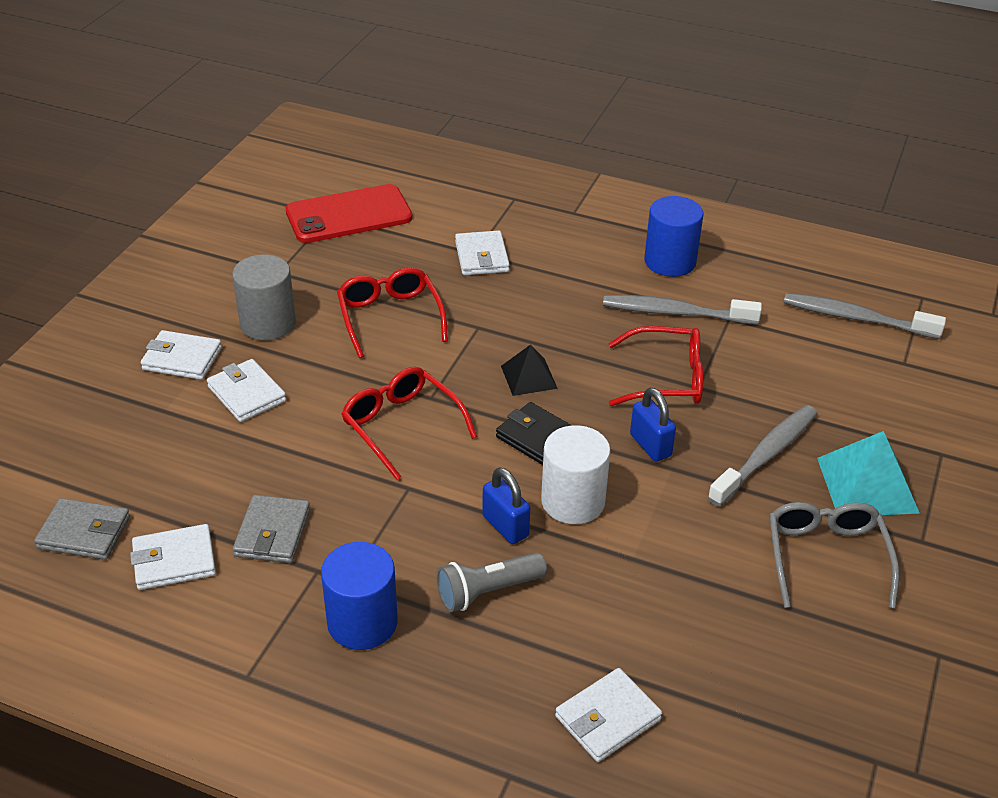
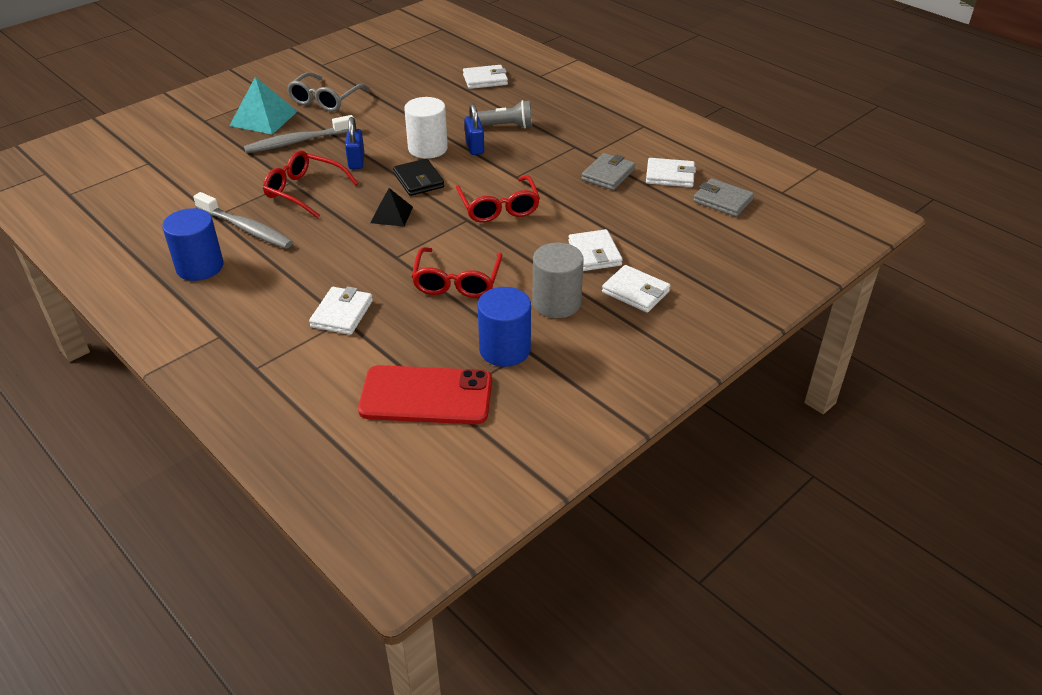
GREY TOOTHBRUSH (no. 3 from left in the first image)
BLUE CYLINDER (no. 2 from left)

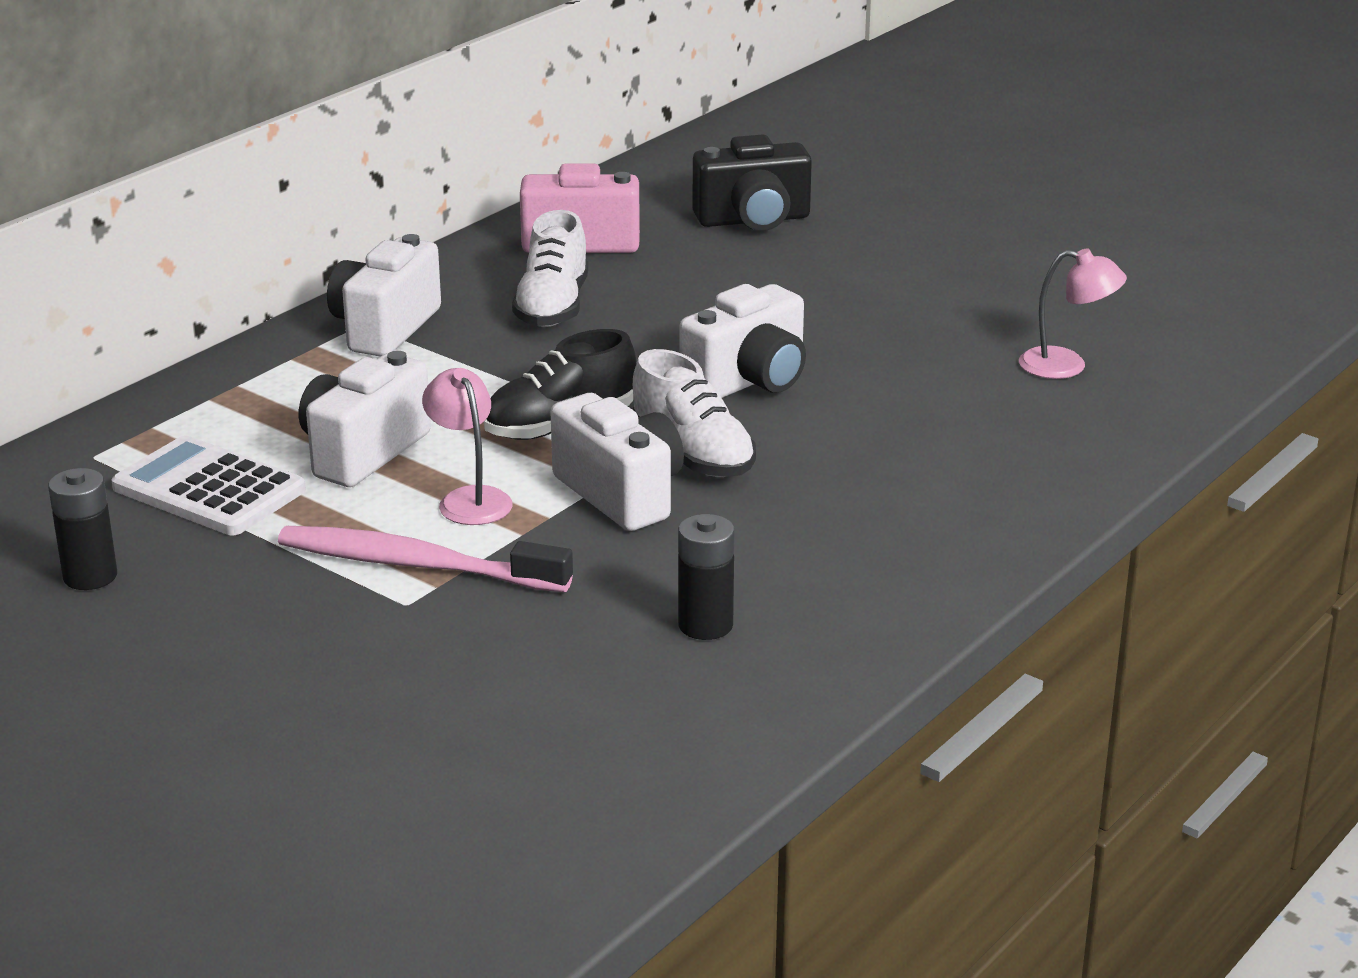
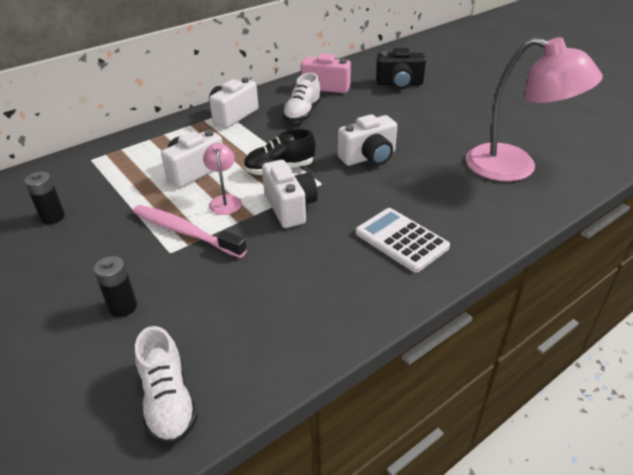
WHITE CALCULATOR
WHITE SHOE (no. 1 from left)
BLACK BATTERY (no. 2 from left)
PINK LAMP (no. 2 from left)

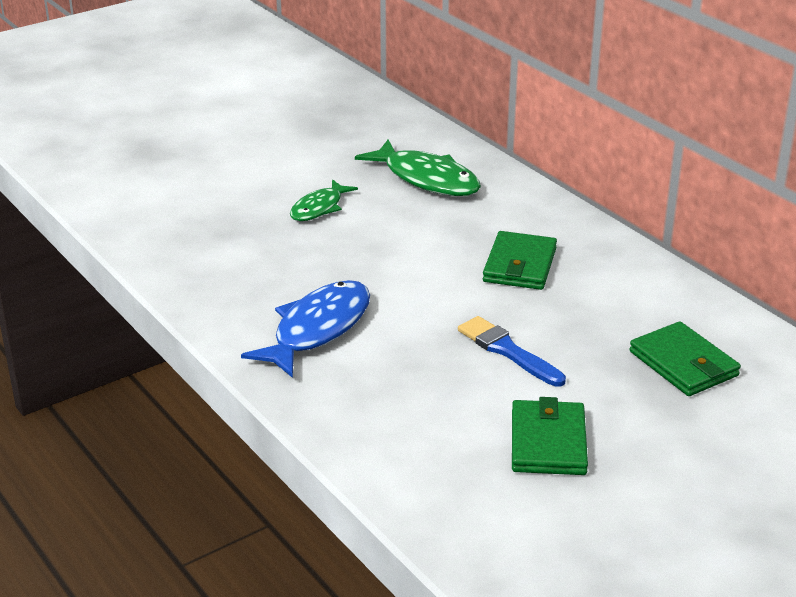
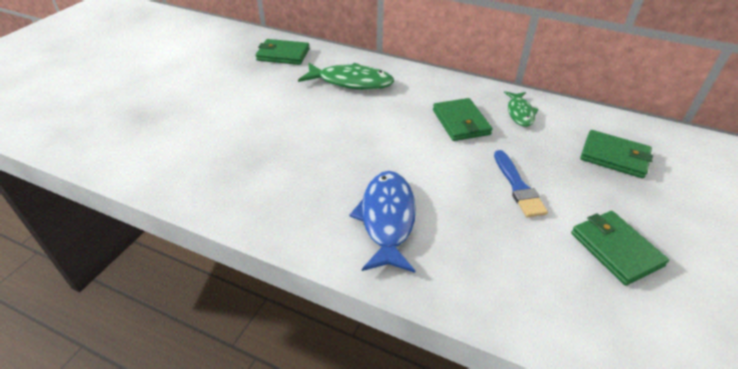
GREEN WALLET (no. 1 from left)
GREEN FISH (no. 2 from left)
BLUE BRUSH

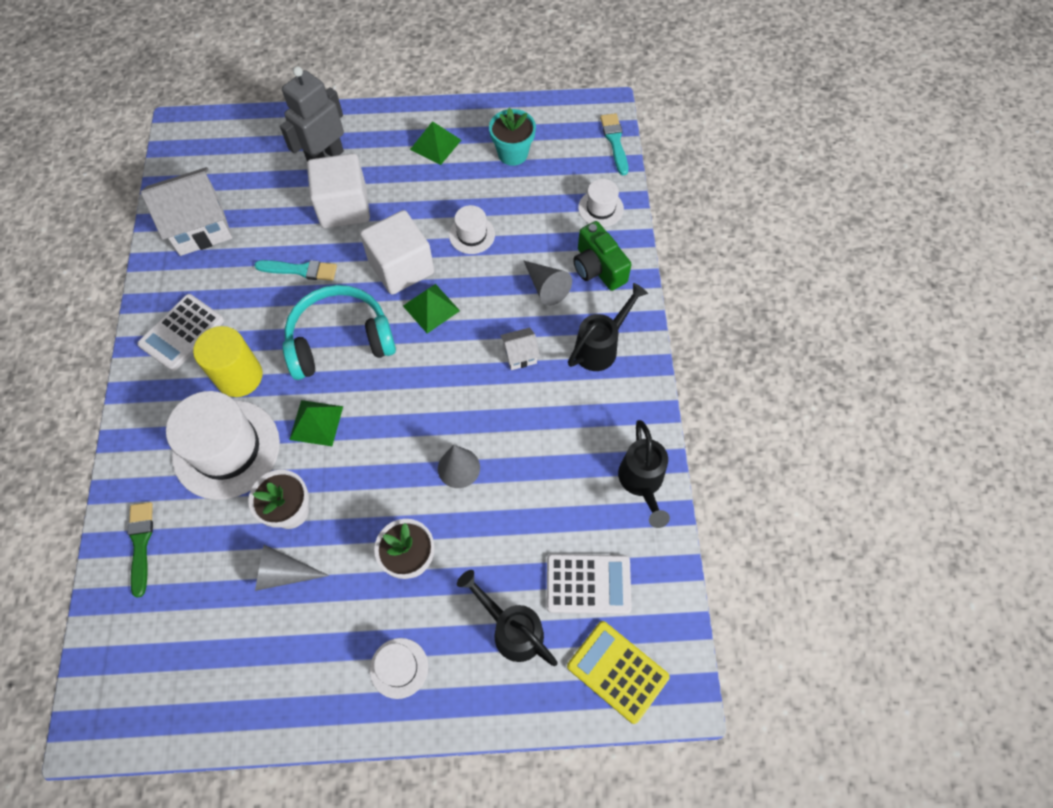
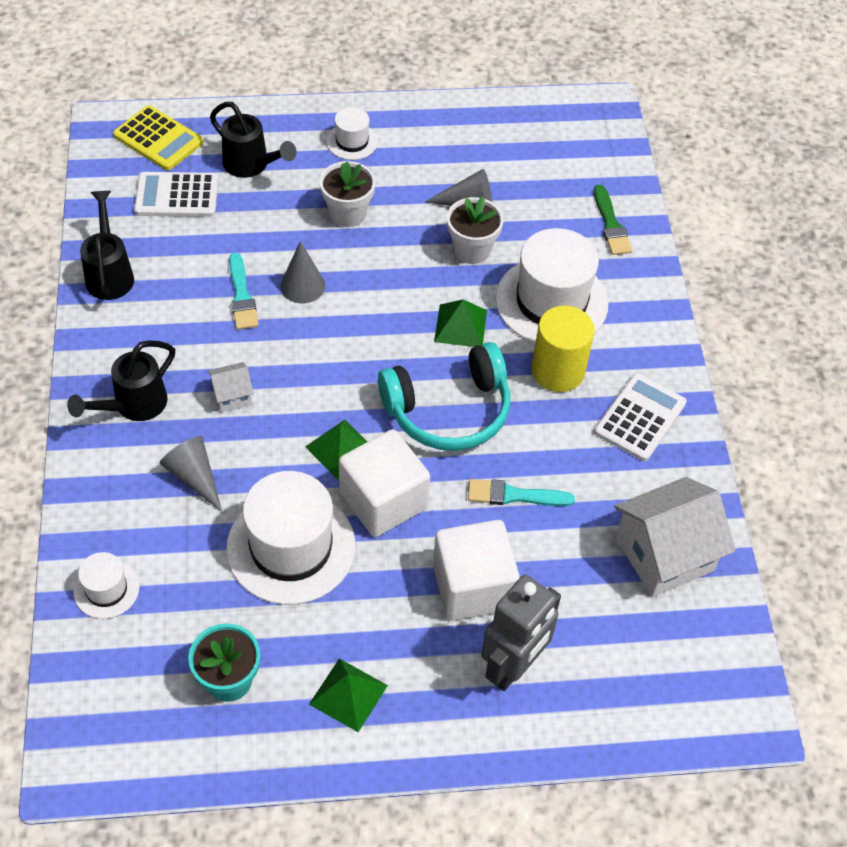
GREEN CAMERA
TURQUOISE BRUSH (no. 1 from left)
WHITE HAT (no. 2 from left)

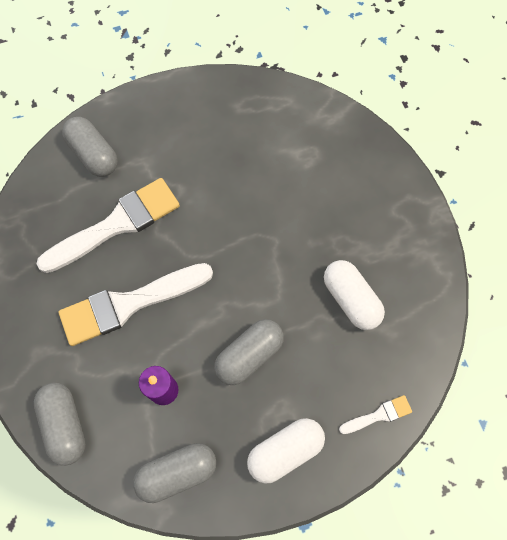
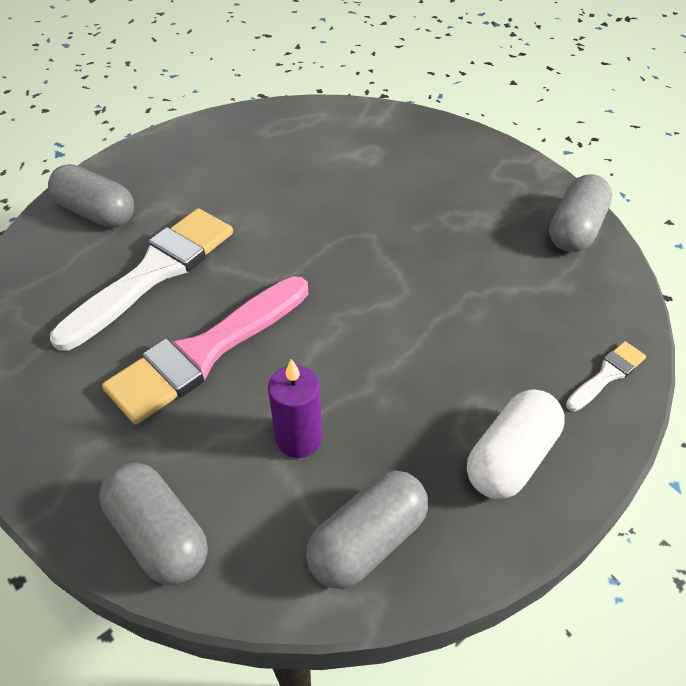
WHITE CAPSULE (no. 2 from left in the first image)
GREY CAPSULE (no. 4 from left)
PINK BRUSH

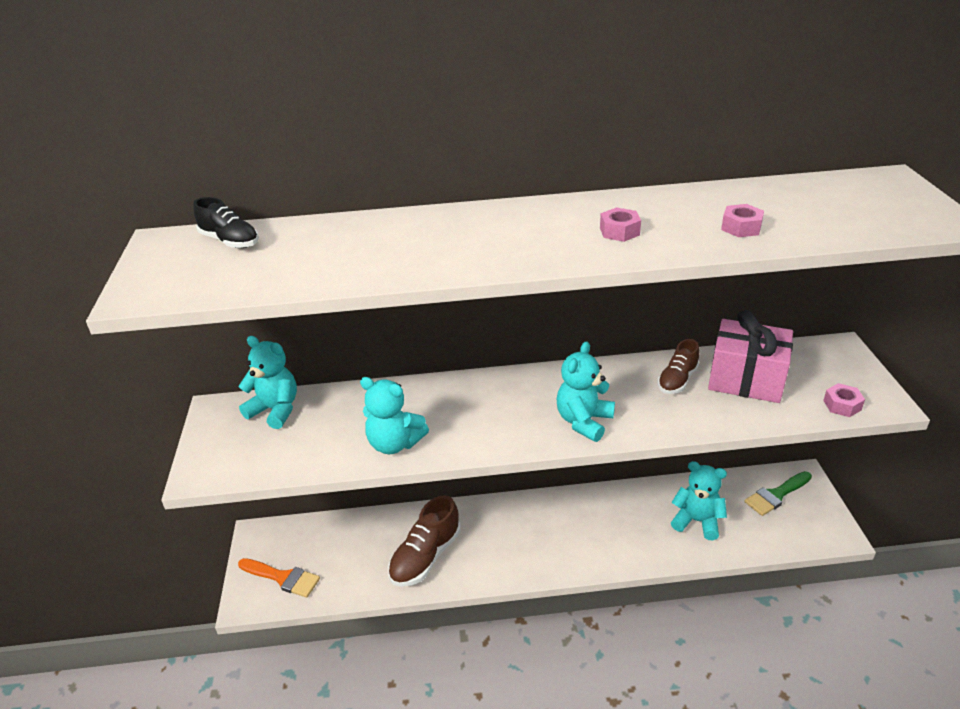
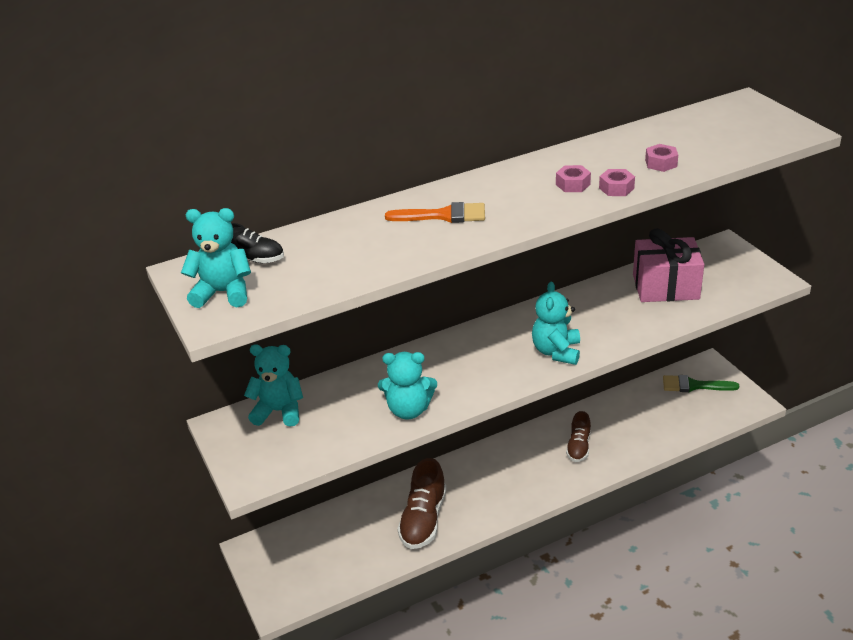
ORANGE BRUSH
BROWN SHOE (no. 2 from left)
TURQUOISE TEDDY BEAR (no. 1 from left)
PINK NUT (no. 2 from left)
GREEN BRUSH

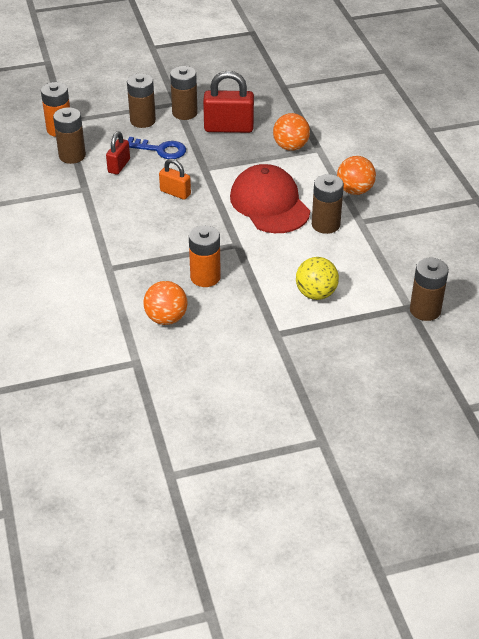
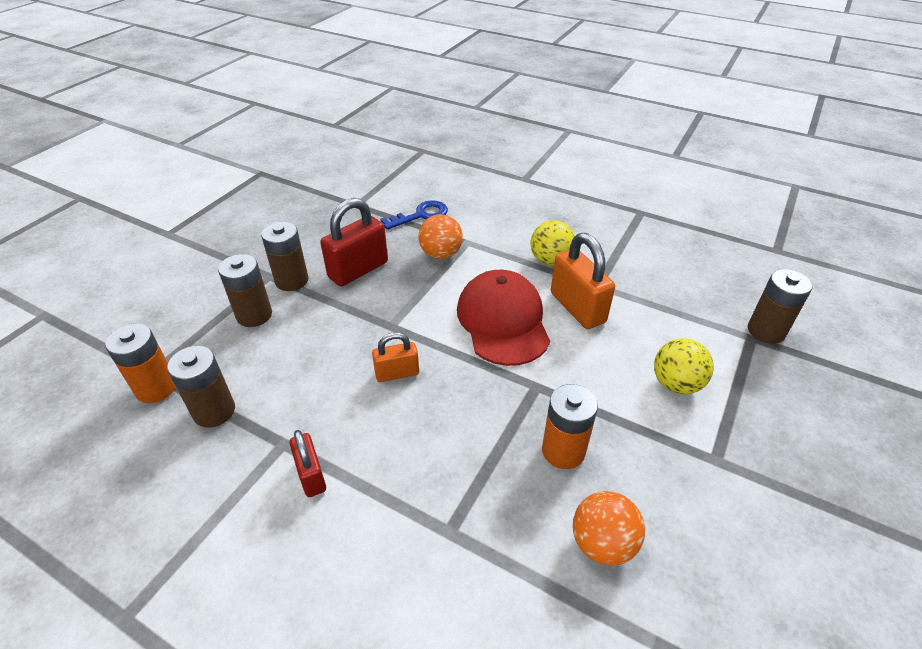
RED PADLOCK (no. 1 from left)
BLUE KEY
ORANGE PADLOCK (no. 2 from left)
YELLOW BALL (no. 1 from left)
RED CAP

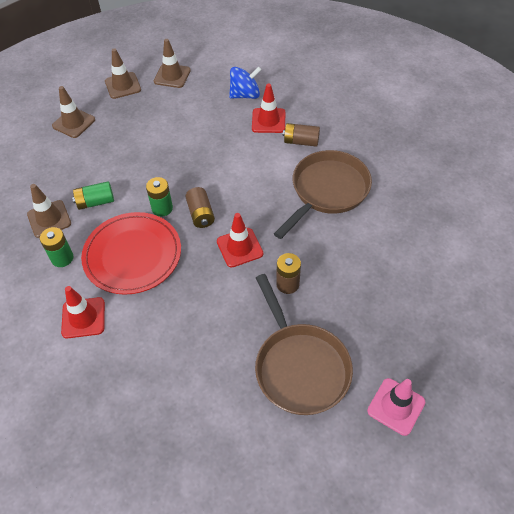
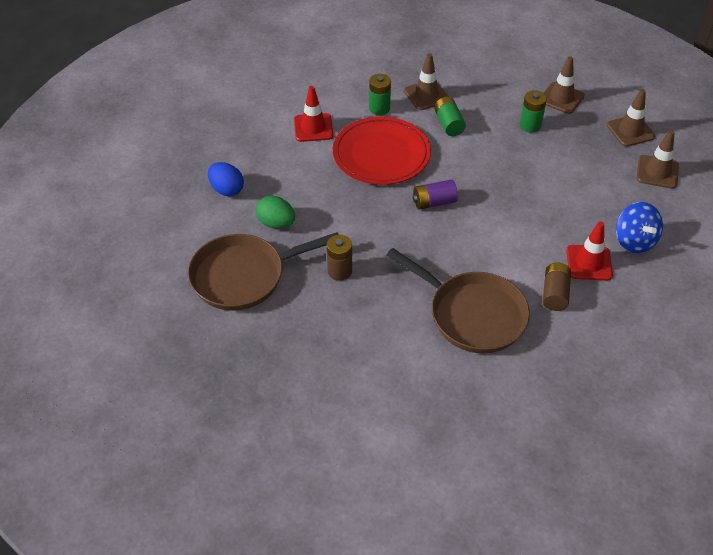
RED TRAFFIC CONE (no. 2 from left in the first image)
PINK TRAFFIC CONE
BLUE EGG
GREEN EGG
GREEN BATTERY (no. 3 from left)
PURPLE BATTERY

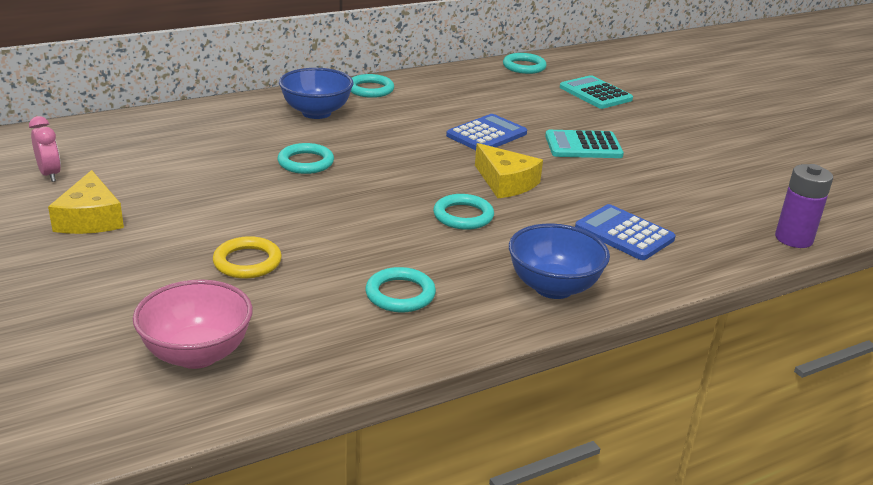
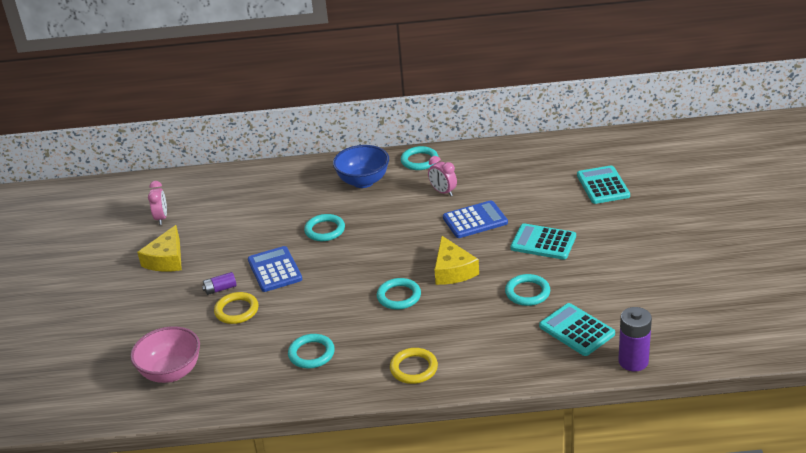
PURPLE BATTERY (no. 1 from left)
PINK CLOCK (no. 2 from left)
TURQUOISE CALCULATOR (no. 2 from left)
TURQUOISE RING (no. 5 from left)
BLUE CALCULATOR (no. 1 from left)
YELLOW RING (no. 2 from left)

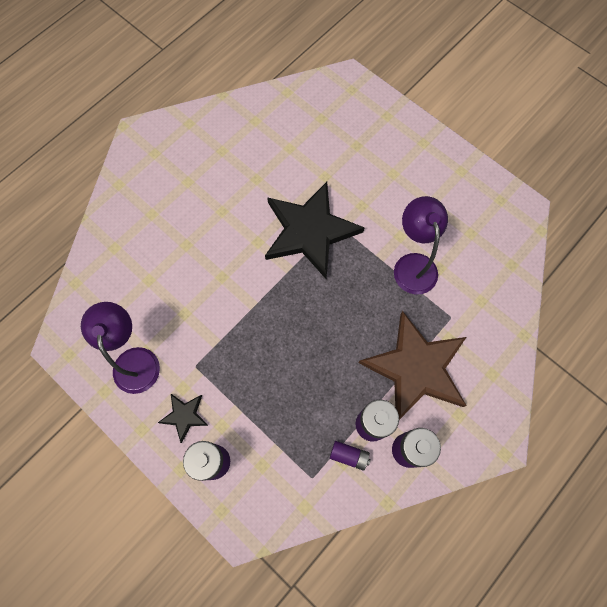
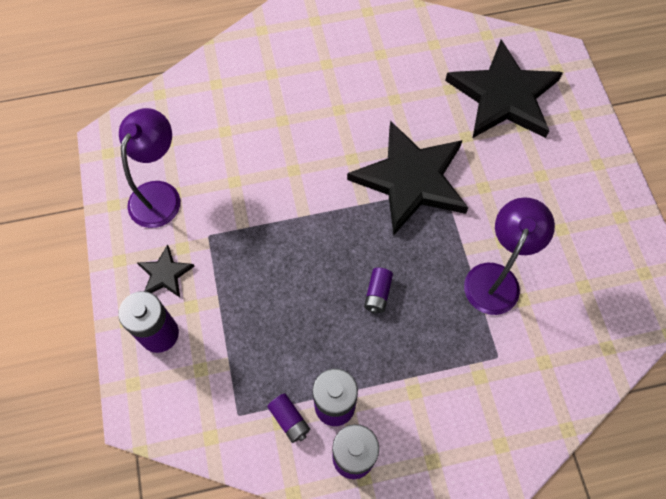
BROWN STAR
PURPLE BATTERY (no. 5 from left)
BLACK STAR (no. 3 from left)

